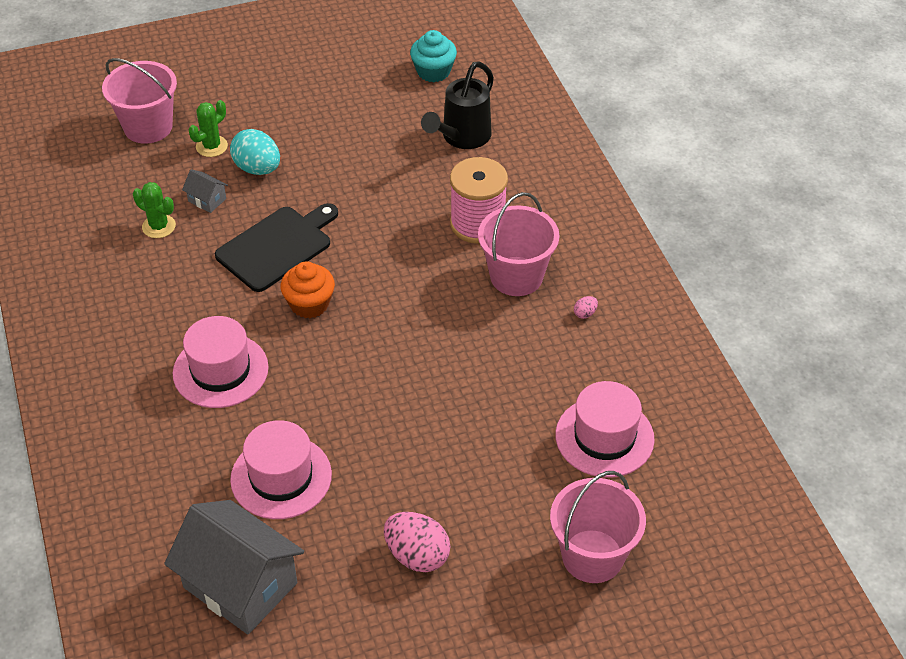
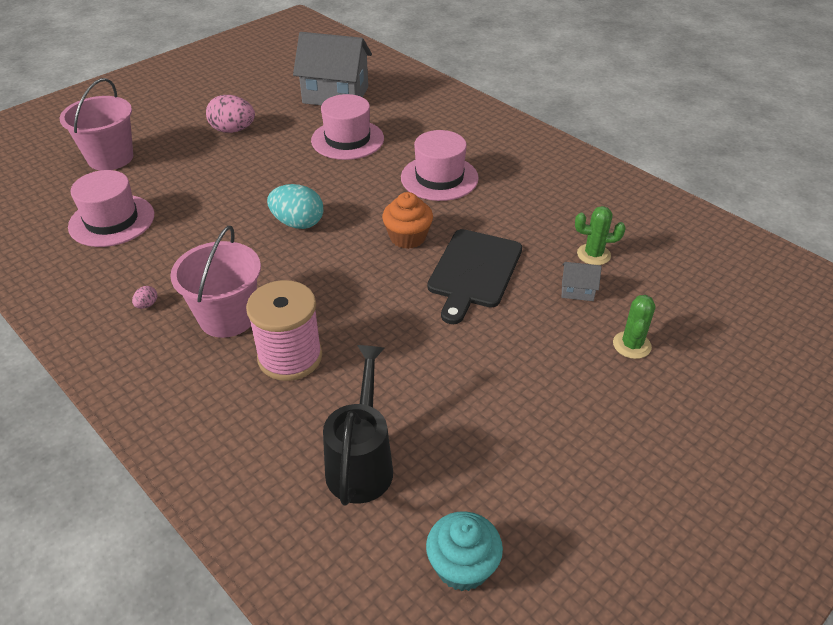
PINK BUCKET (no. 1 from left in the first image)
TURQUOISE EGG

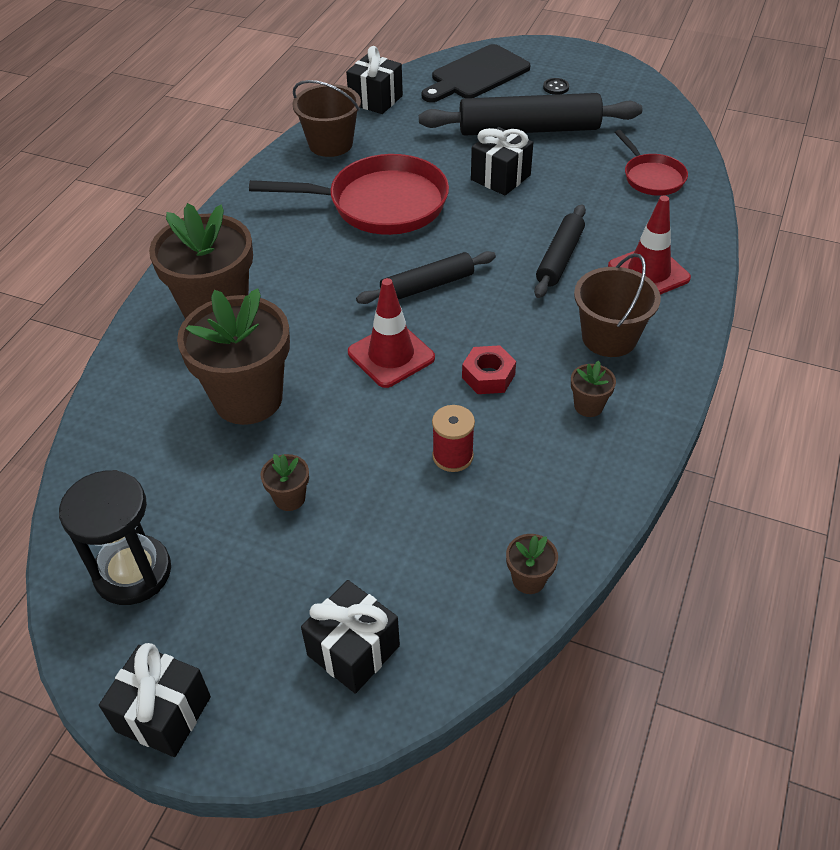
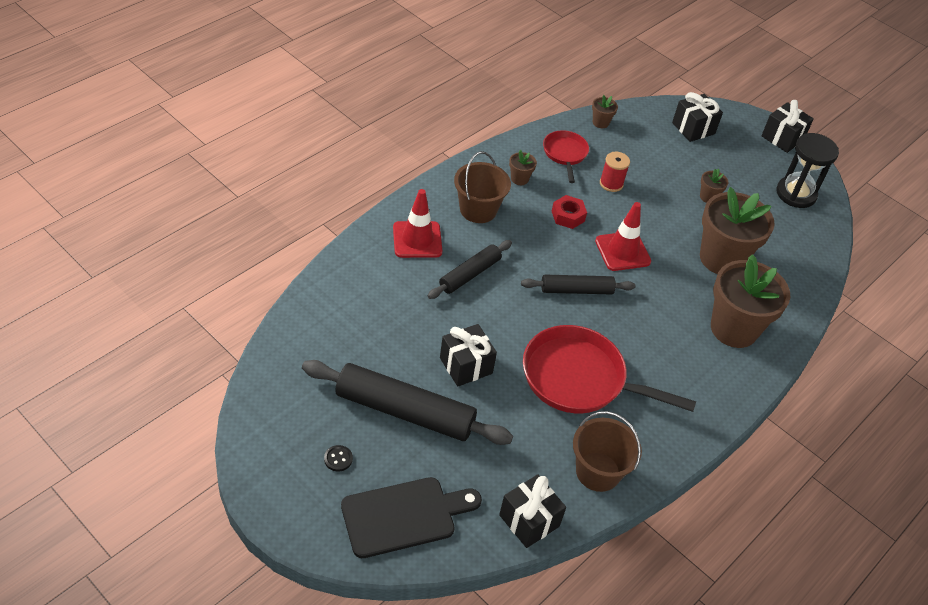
RED PAN (no. 1 from left)

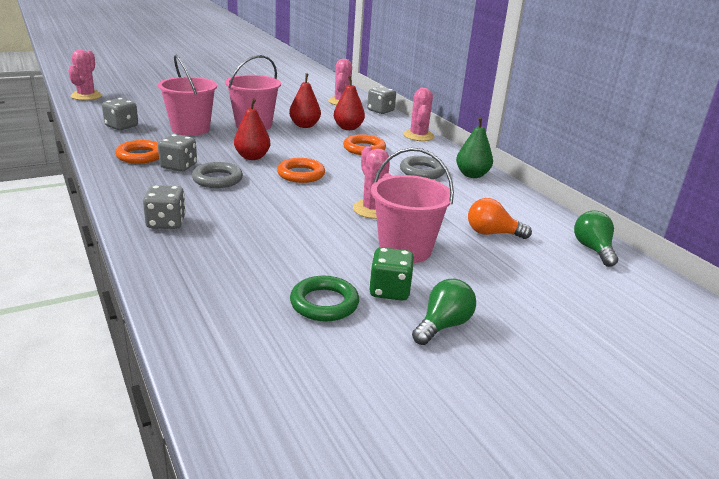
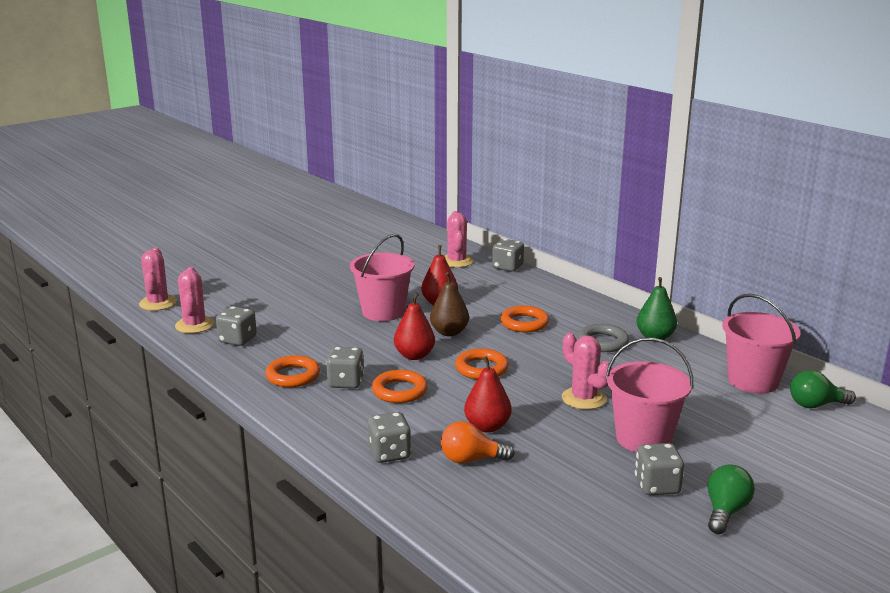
GREEN RING
BROWN PEAR
PINK BUCKET (no. 3 from left)
RED PEAR (no. 3 from left)
PINK CACTUS (no. 2 from left)
ORANGE LIGHT BULB
ORANGE RING (no. 2 from left)
GREY DICE (no. 5 from left)
GREEN LIGHT BULB (no. 2 from left)

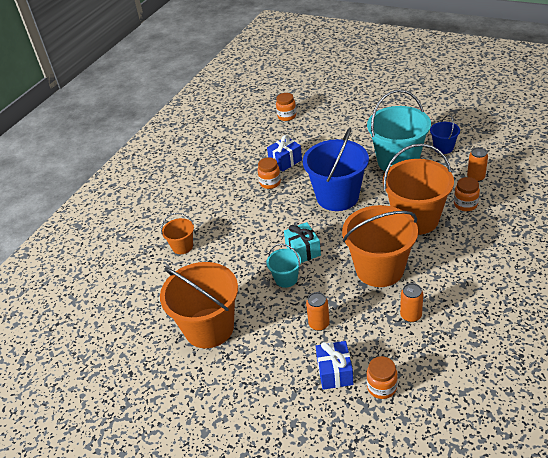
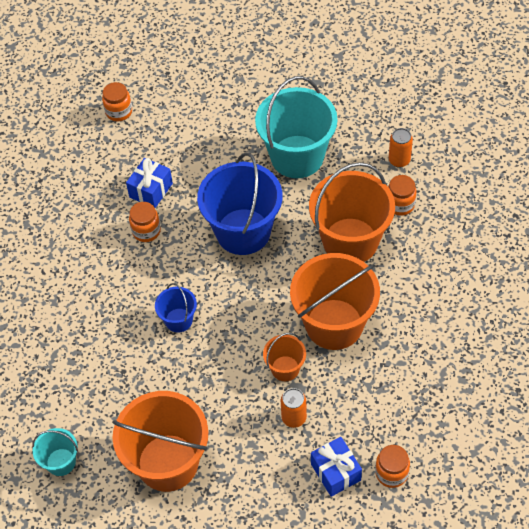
TURQUOISE GIFT
ORANGE CAN (no. 2 from left in the first image)
ORANGE BUCKET (no. 2 from left)
TURQUOISE BUCKET (no. 1 from left)
BLUE BUCKET (no. 1 from left)

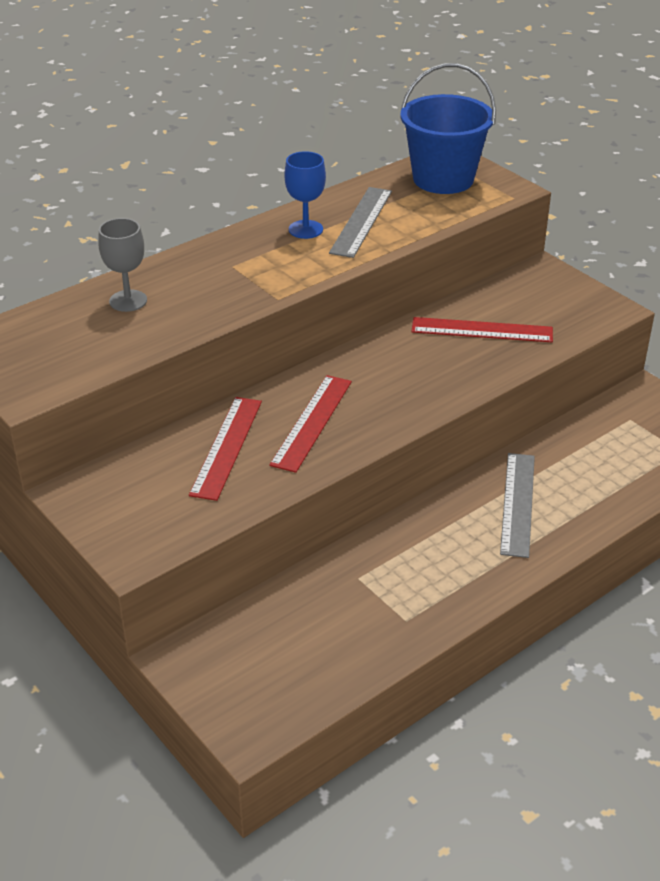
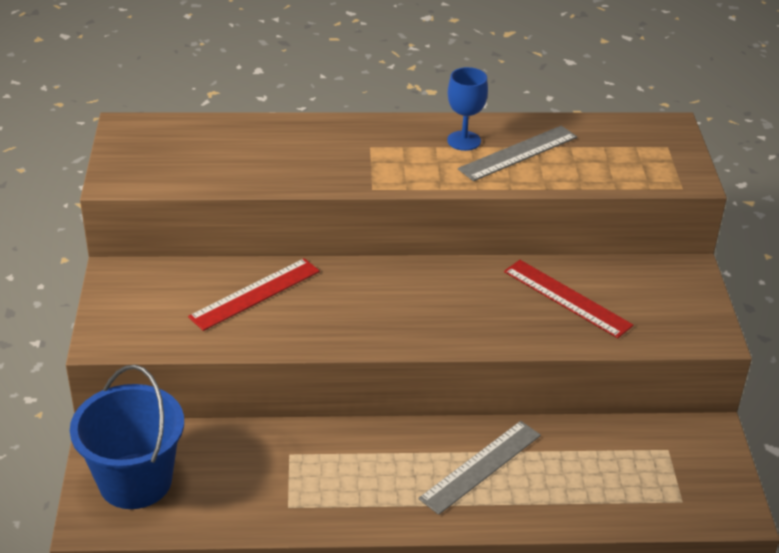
GREY GOBLET
RED RULER (no. 2 from left in the first image)
BLUE BUCKET

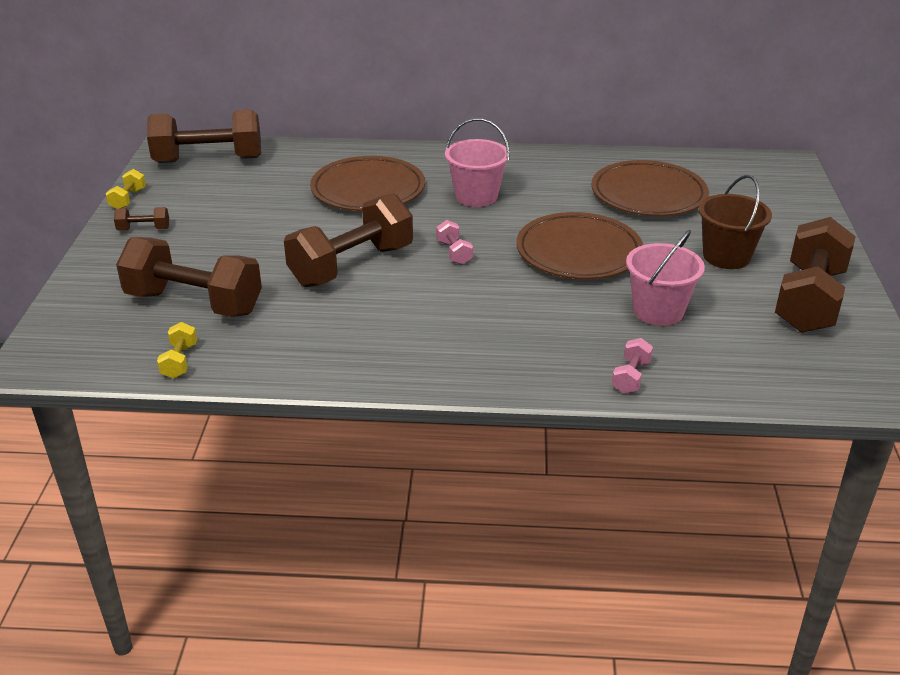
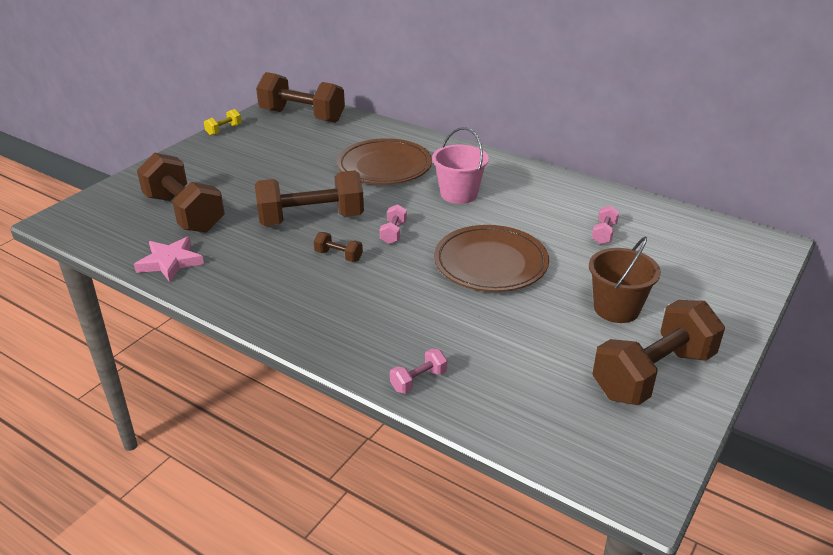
YELLOW DUMBBELL (no. 2 from left in the first image)
PINK BUCKET (no. 2 from left in the first image)
PINK STAR
BROWN DUMBBELL (no. 4 from left)
PINK DUMBBELL (no. 3 from left)

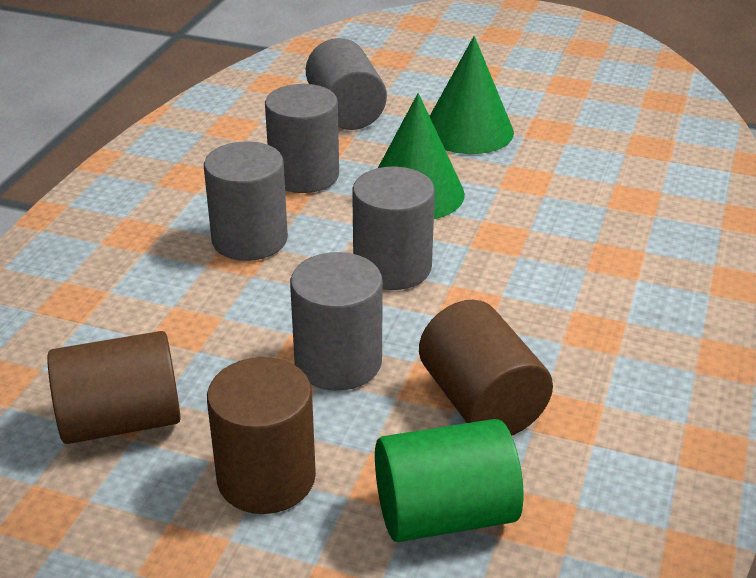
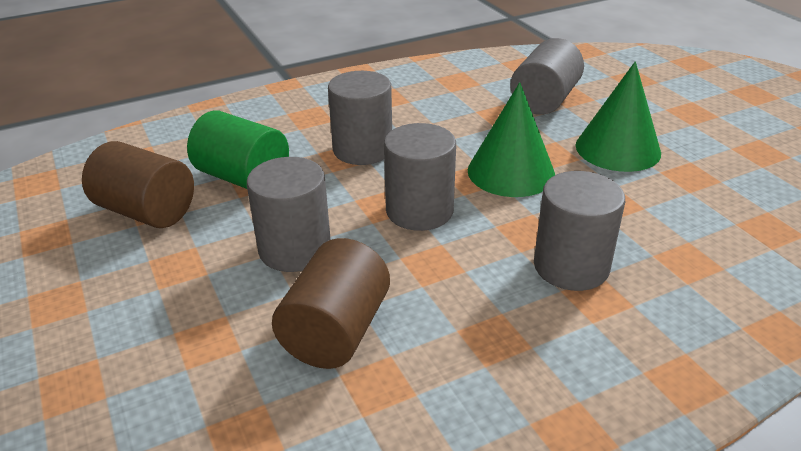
BROWN CYLINDER (no. 2 from left in the first image)
GREY CYLINDER (no. 5 from left)
GREEN CYLINDER

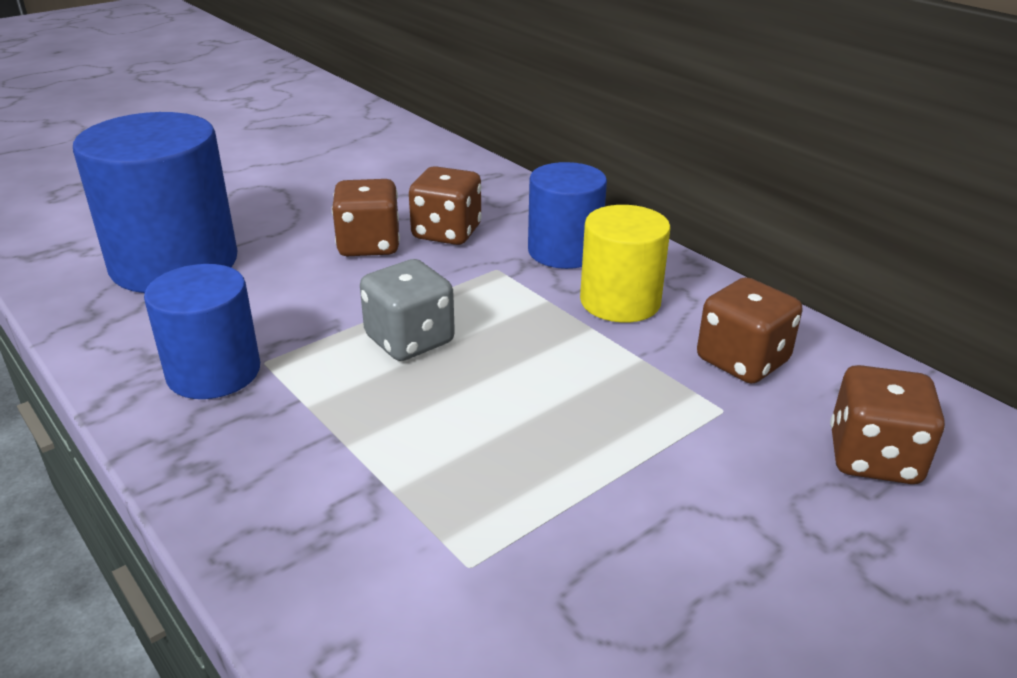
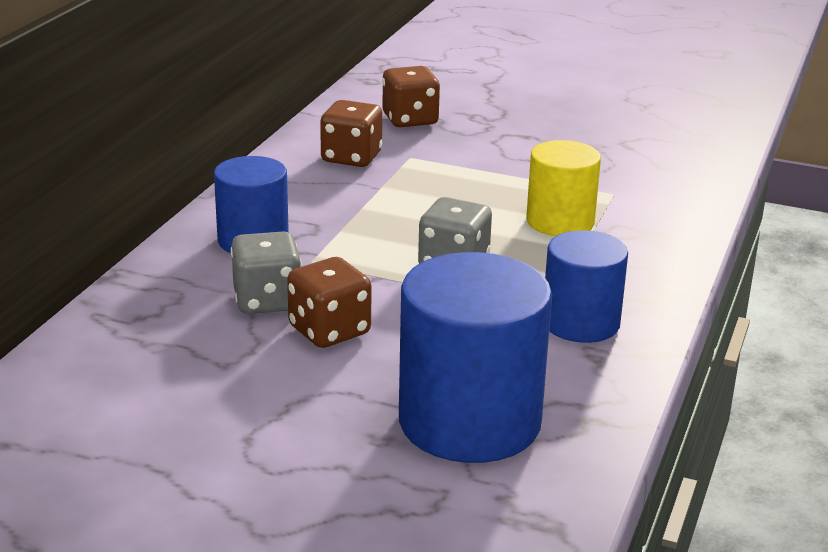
YELLOW CYLINDER
GREY DICE (no. 1 from left)

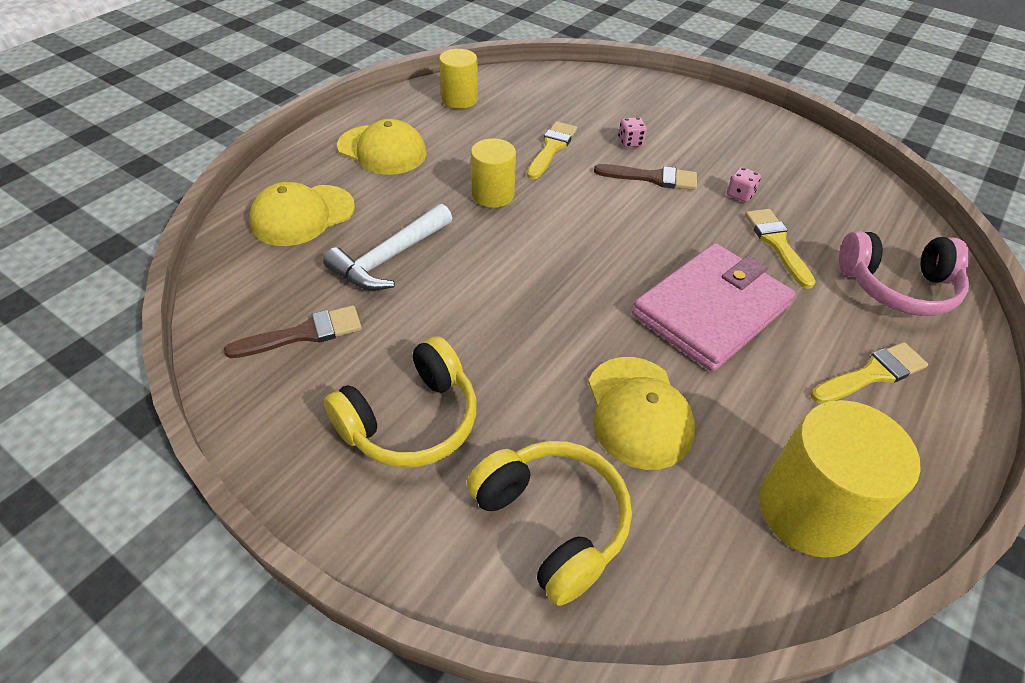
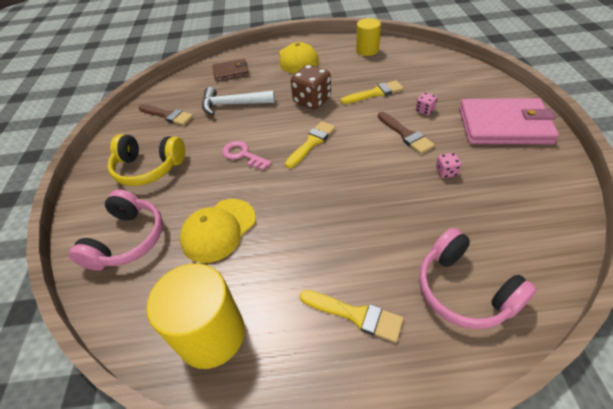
PINK KEY
PINK WALLET
YELLOW BRUSH (no. 1 from left)
BROWN WALLET
BROWN DICE
PINK HEADPHONES (no. 1 from left)

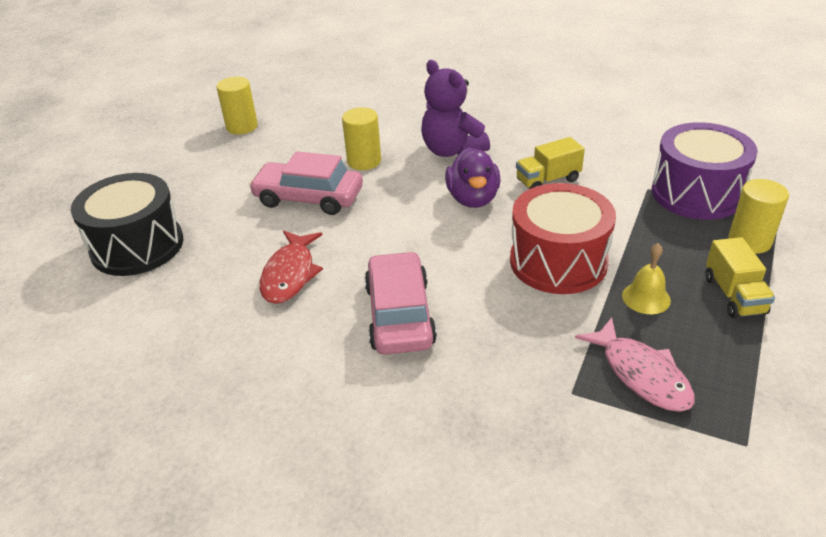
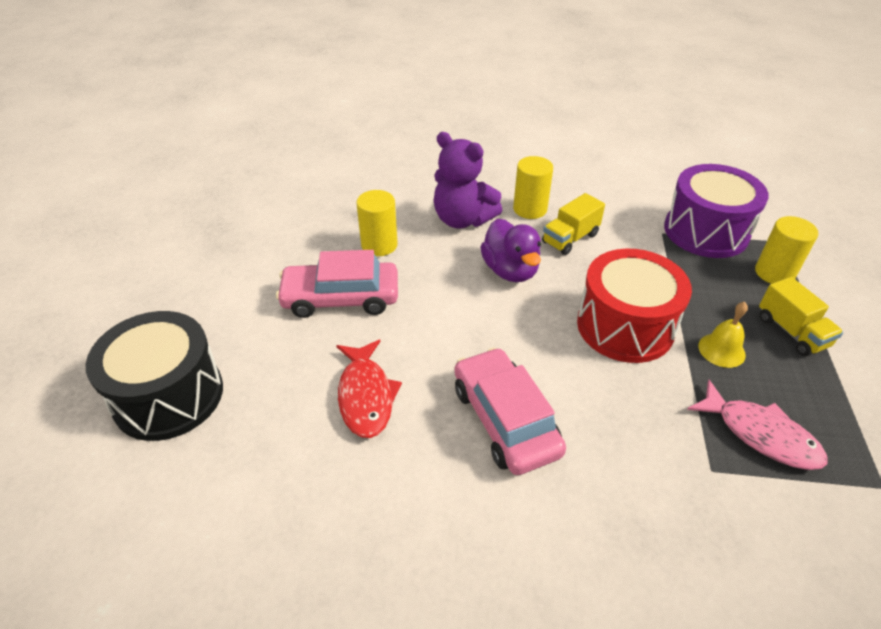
YELLOW CYLINDER (no. 2 from left)

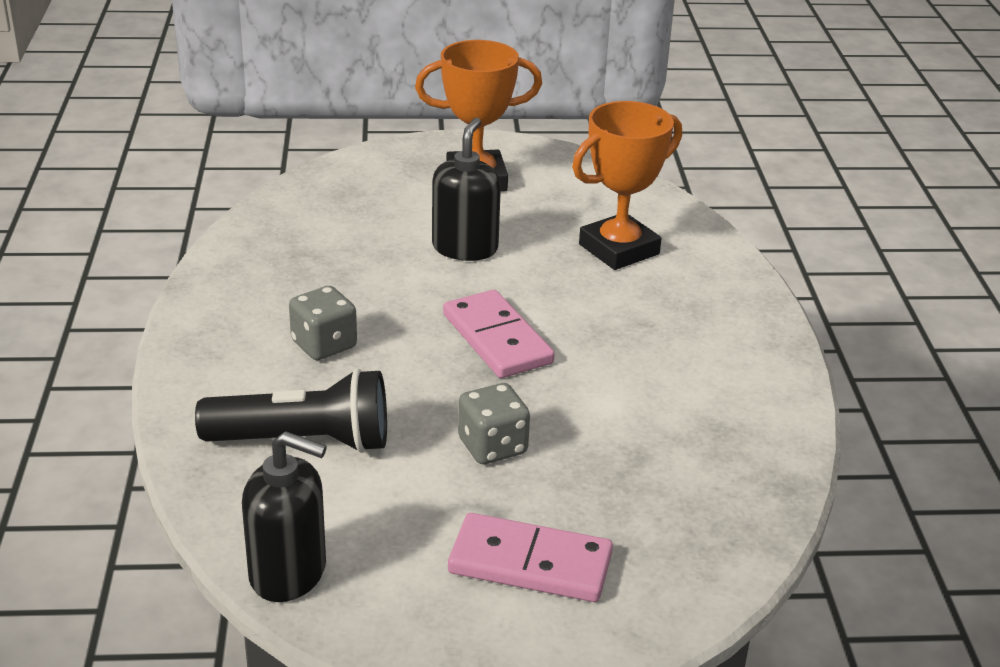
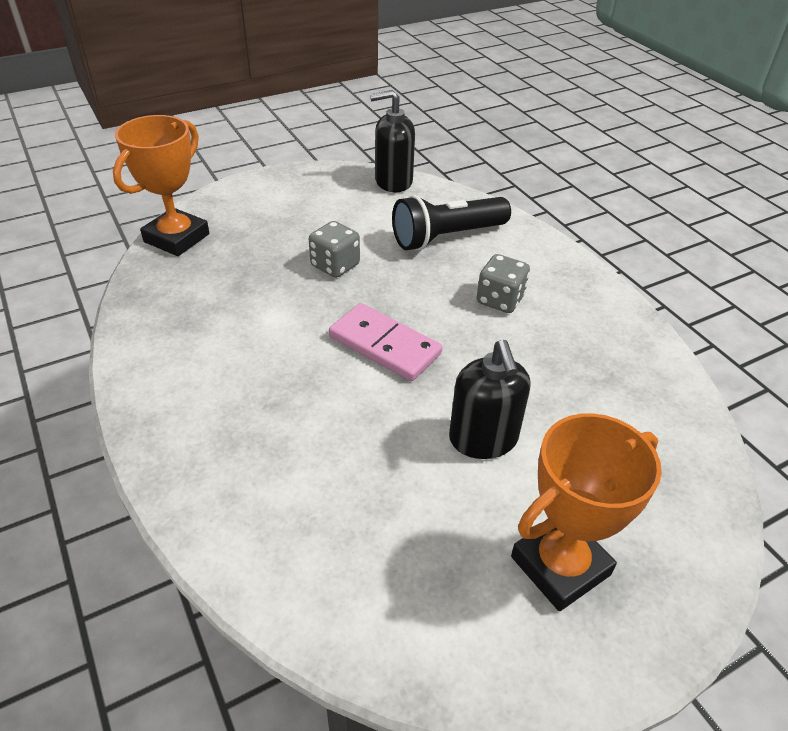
PINK DOMINO (no. 2 from left in the first image)
ORANGE TROPHY (no. 1 from left)

